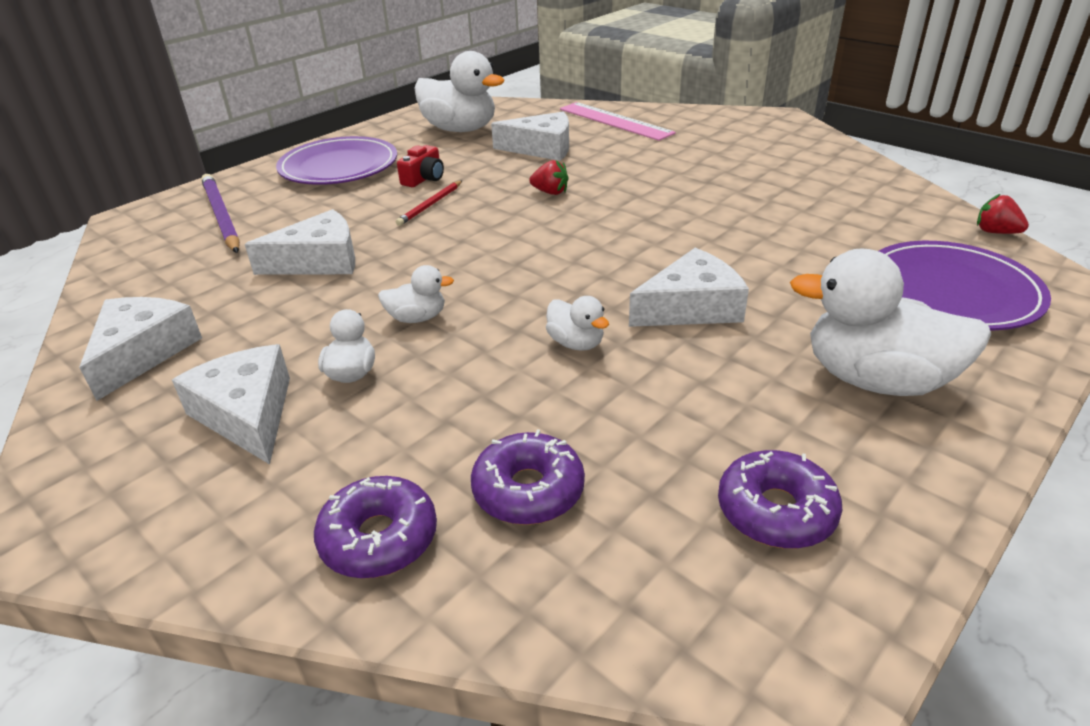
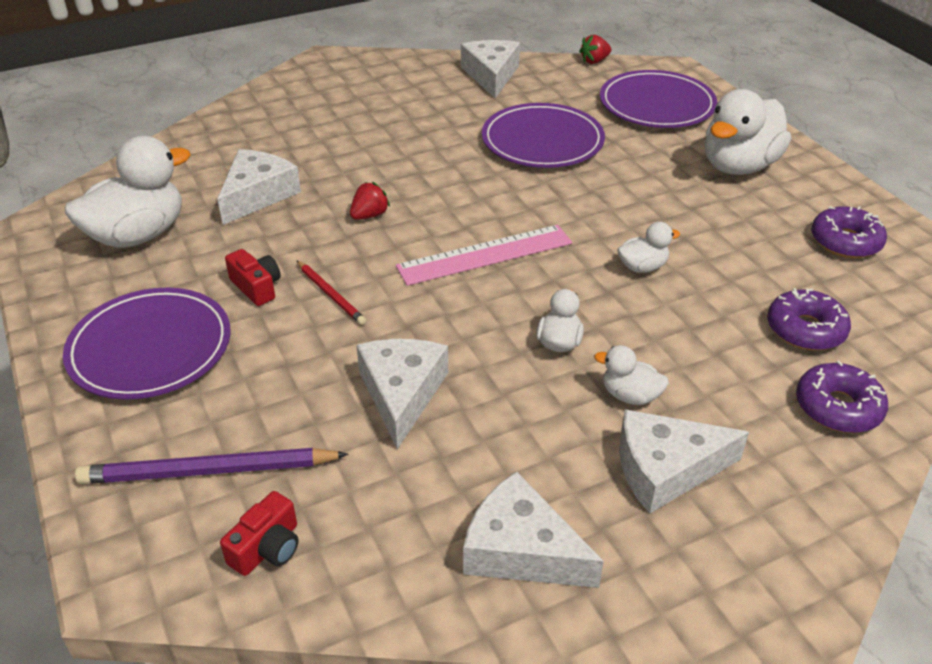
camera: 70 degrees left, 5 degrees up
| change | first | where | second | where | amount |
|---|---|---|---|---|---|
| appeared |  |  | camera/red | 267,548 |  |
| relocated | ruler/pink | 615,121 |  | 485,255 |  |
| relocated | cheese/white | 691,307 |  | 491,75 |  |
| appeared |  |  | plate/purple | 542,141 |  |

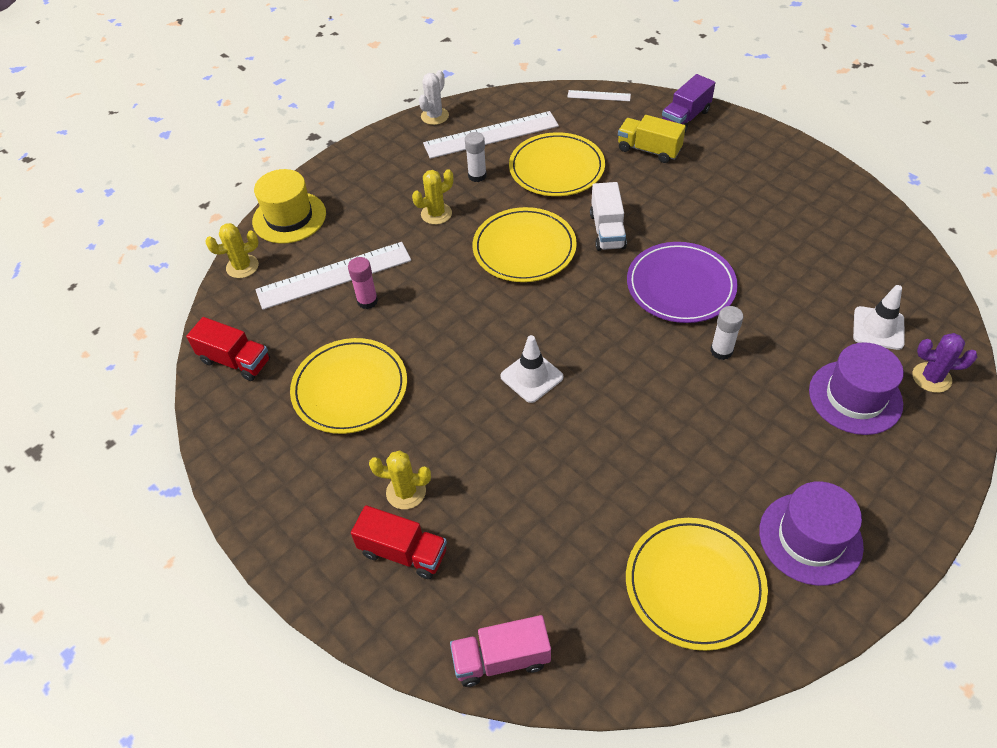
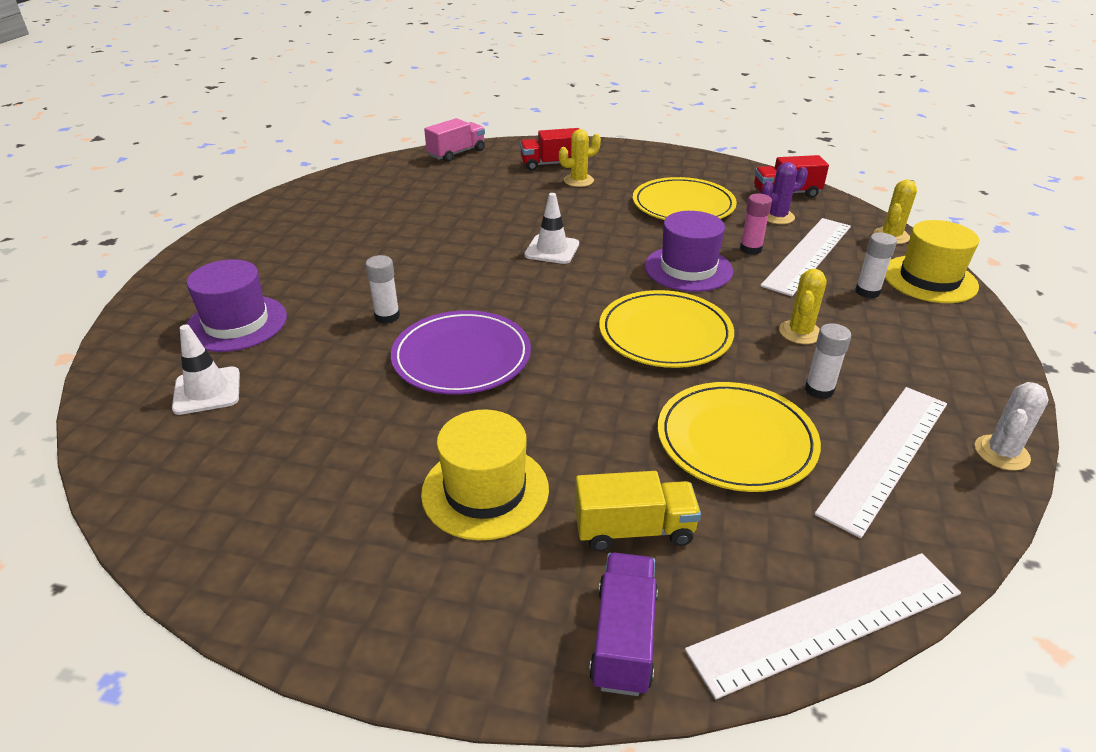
camera: 145 degrees right, 15 degrees down
| change | first | where | second | where | amount |
|---|---|---|---|---|---|
| appeared |  |  | hat/yellow | 485,491 |  |
| relocated | hat/purple | 810,538 |  | 688,268 |  |
| size | ruler/white | 599,96 |  | 827,621 | x2.09 |
| relocated | cactus/purple | 931,378 |  | 777,217 |  |
| appeared |  |  | glue stick/white | 867,292 |  |
| spun | cactus/white | 435,116 |  | 1001,453 | 45 degrees clockwise |
| missing | truck/white | 607,230 |  |  |  |
| missing | plate/yellow | 694,584 |  |  |  |

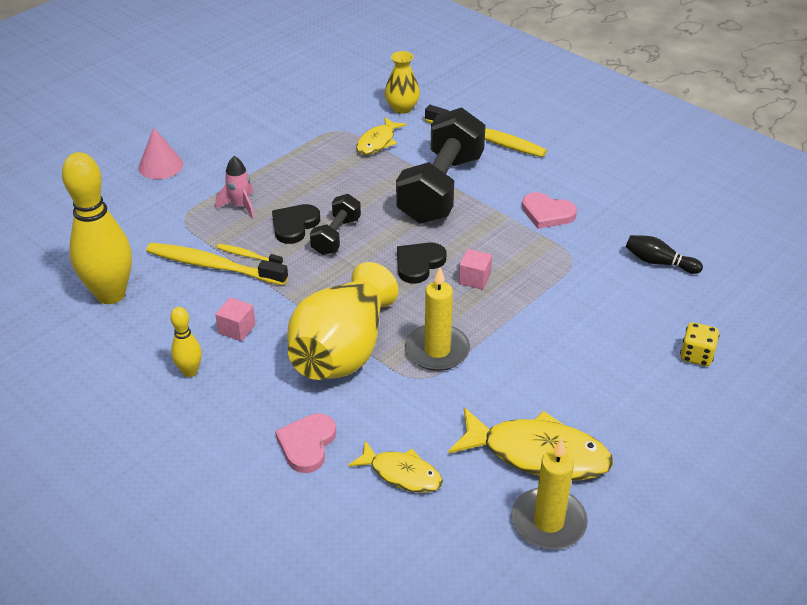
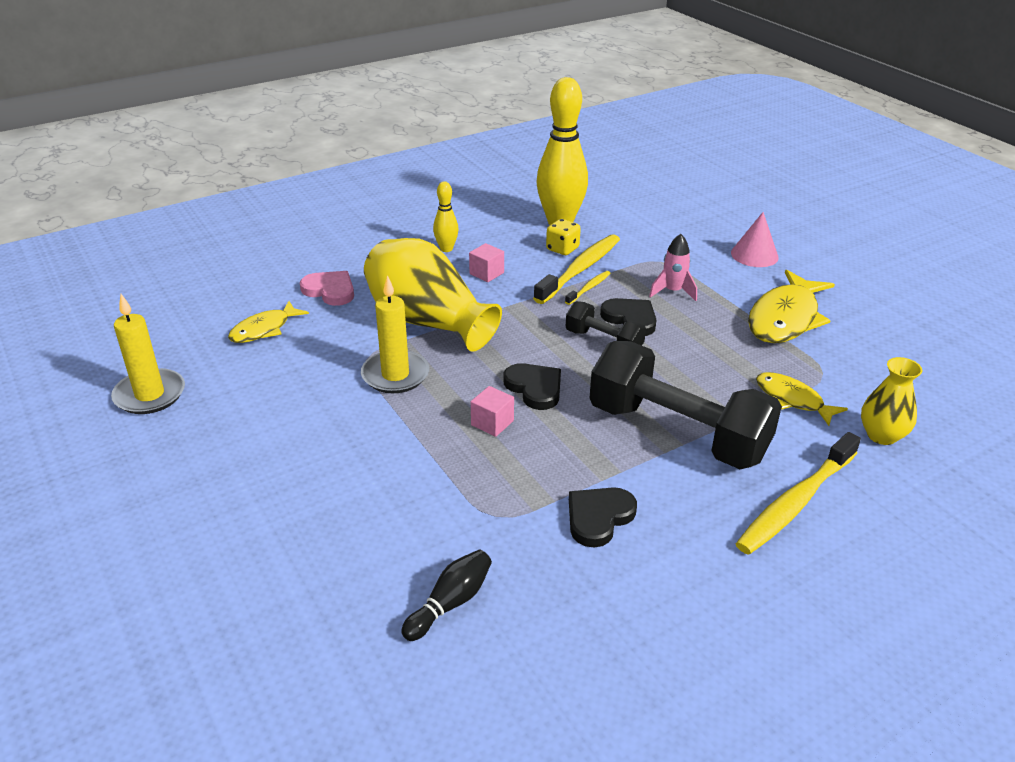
camera: 105 degrees right, 5 degrees down
| change | first | where | second | where | amount |
|---|---|---|---|---|---|
| relocated | dice/yellow | 696,355 |  | 562,249 |  |
| colour | heart/pink | 547,213 | heart/black | 598,517 |  |
| relocated | fish/yellow | 538,454 |  | 785,318 |  |

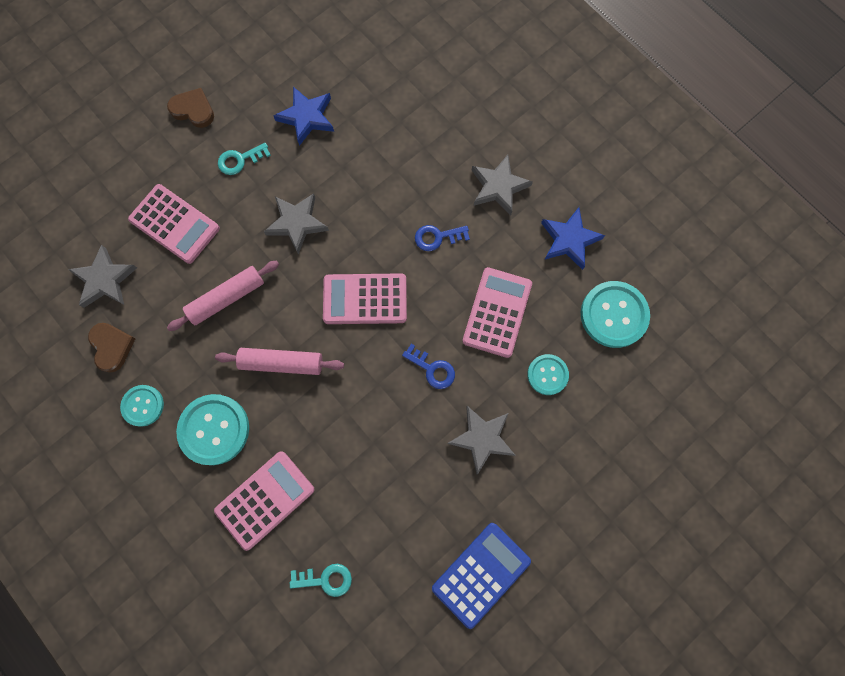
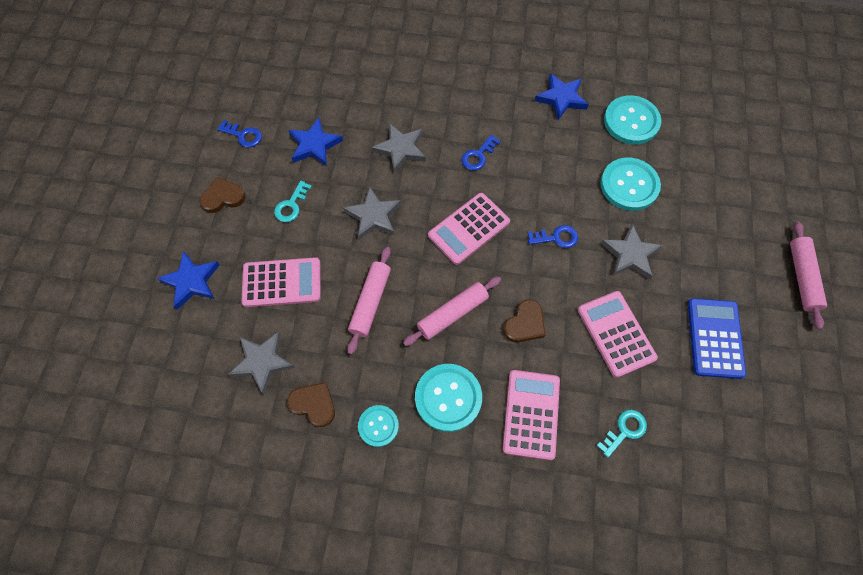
camera: 40 degrees left, 10 degrees down
| change | first | where | second | where | amount |
|---|---|---|---|---|---|
| appeared |  |  | star/blue | 191,281 |  |
| appeared |  |  | key/blue | 243,135 |  |
| relocated | star/grey | 498,187 |  | 400,149 |  |
| appeared |  |  | heart/brown | 525,324 |  |
| relocated | calculator/pink | 497,312 |  | 616,333 |  |
| size | button/turquoise | 547,375 |  | 629,185 | x1.68 |
| appeared |  |  | rolling pin/pink | 802,277 |  |

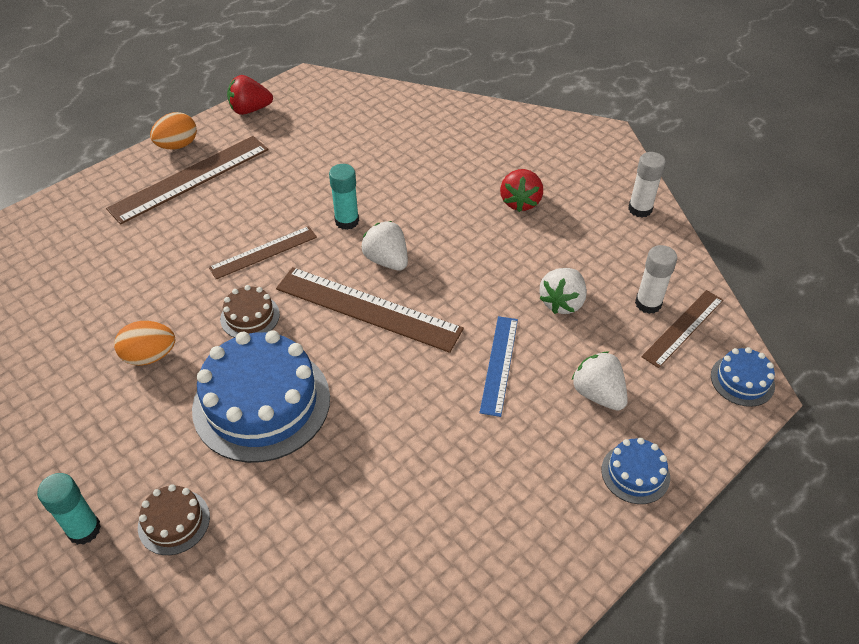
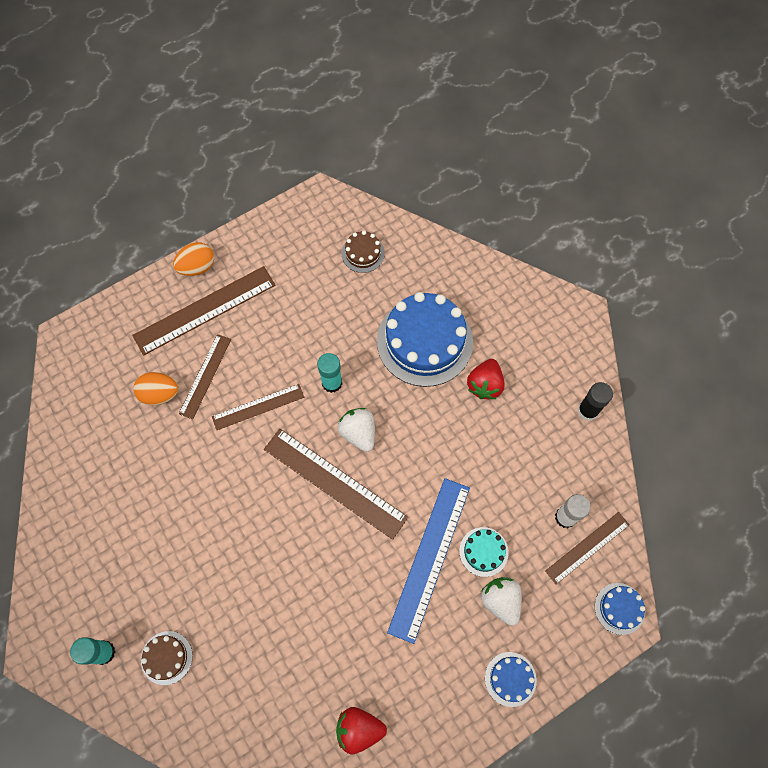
camera: 10 degrees right, 20 degrees up
| change | first | where | second | where | amount |
|---|---|---|---|---|---|
| relocated | egg/orange | 150,356 |  | 160,394 |  |
| appeared |  |  | ruler/brown | 205,376 |  |
| relocated | strawberry/red | 250,110 |  | 359,729 |  |
| relocated | cake/brown | 250,316 |  | 363,253 |  |
| relocated | cake/blue | 261,403 |  | 424,341 |  |
| size | ruler/blue | 499,364 |  | 429,558 | x1.67 |
| appeared |  |  | cake/turquoise | 483,551 |  |
| colour | glue stick/white | 640,209 | glue stick/black | 587,410 |  |
| missing | strawberry/white | 562,302 |  |  |  |

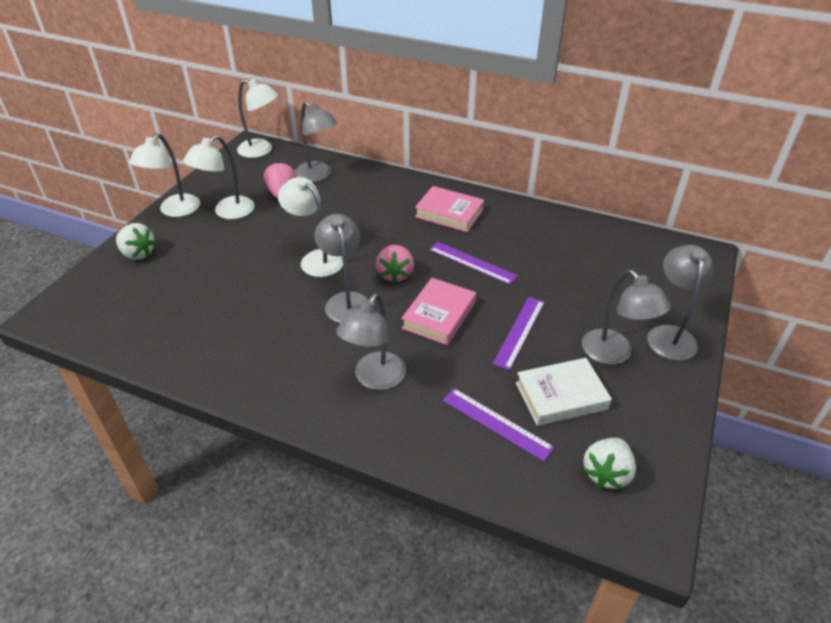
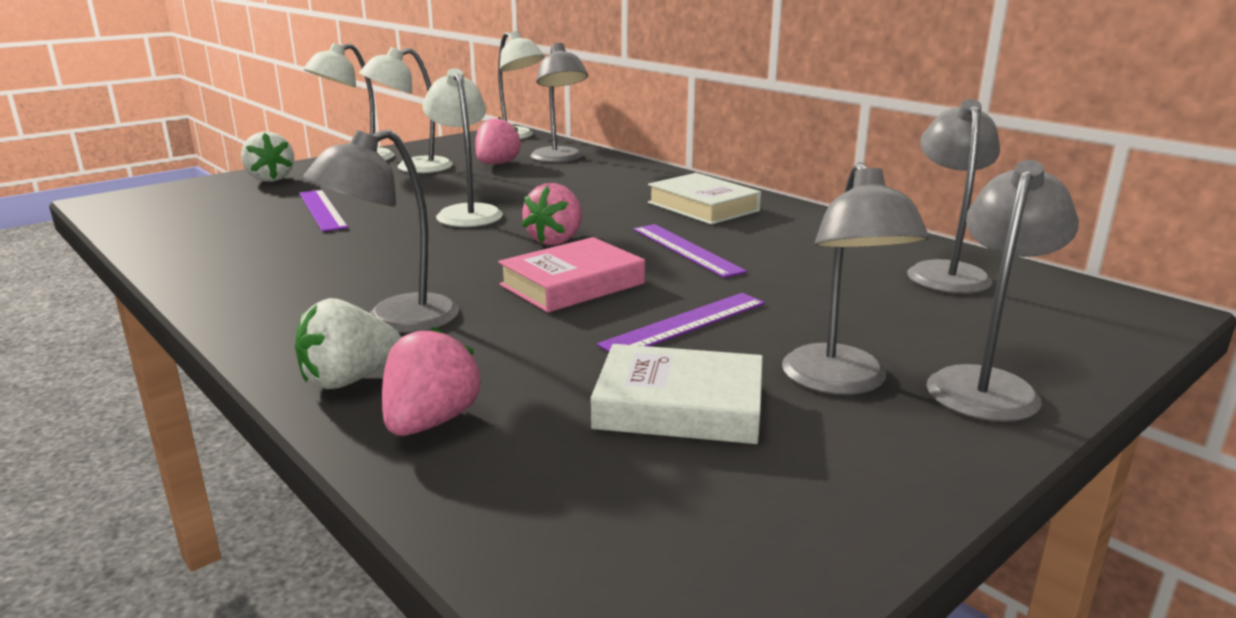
camera: 25 degrees right, 20 degrees down
| change | first | where | second | where | amount |
|---|---|---|---|---|---|
| relocated | strawberry/white | 606,473 |  | 349,379 |  |
| relocated | ruler/purple | 496,423 |  | 322,210 |  |
| appeared |  |  | strawberry/pink | 430,422 |  |
| colour | book/pink | 449,213 | book/white | 703,207 |  |
| relocated | lamp/grey | 346,301 |  | 945,272 |  |

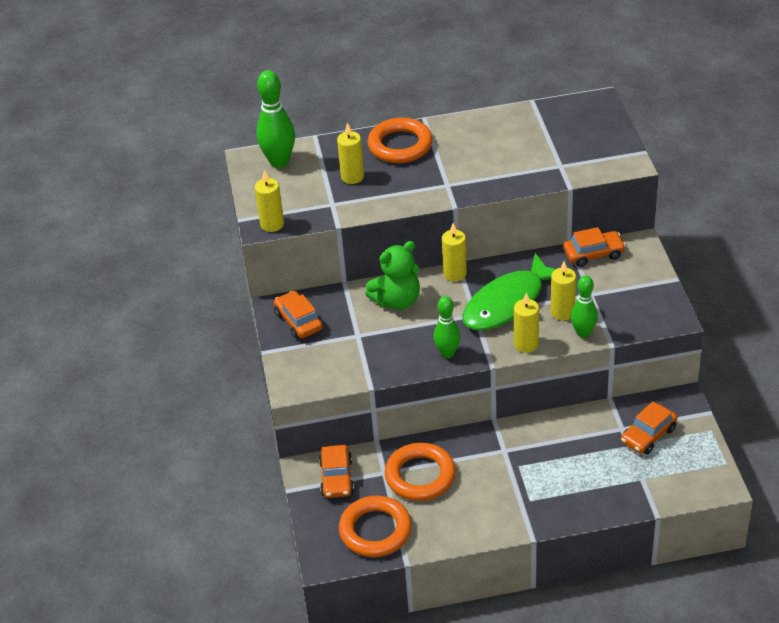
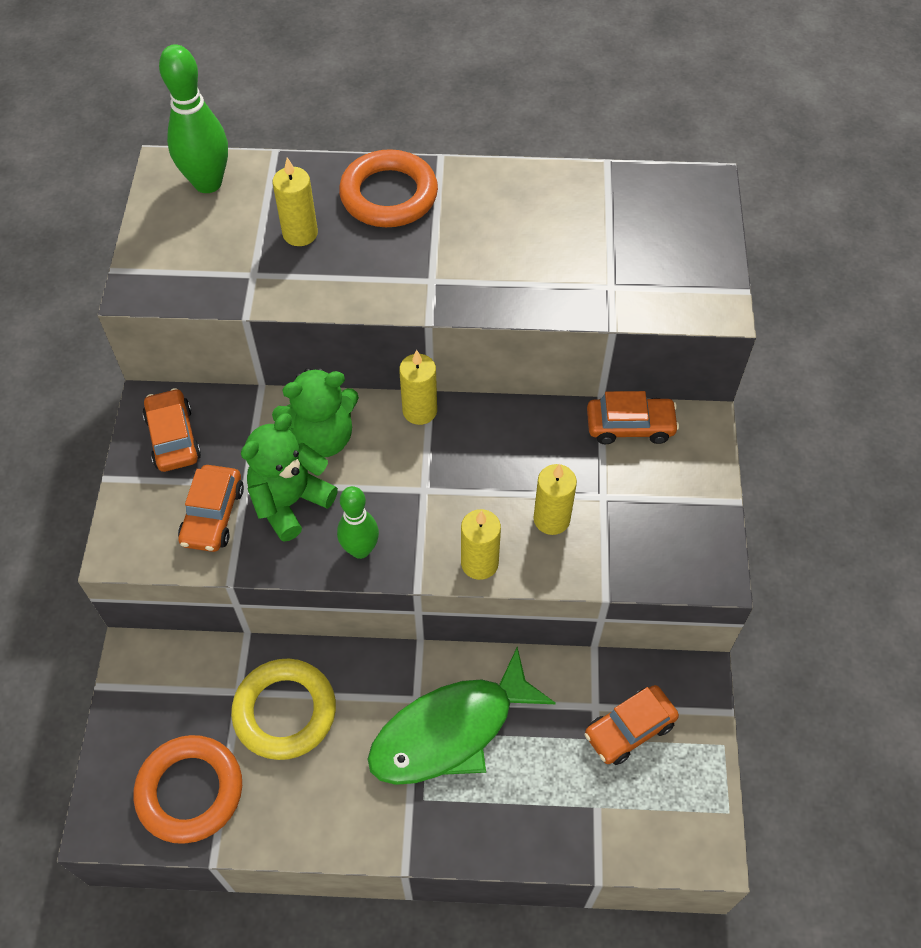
camera: 10 degrees right, 15 degrees up
| change | first | where | second | where | amount |
|---|---|---|---|---|---|
| relocated | car/orange | 337,478 |  | 213,515 |  |
| colour | ring/orange | 420,476 | ring/yellow | 285,712 |  |
| appeared |  |  | teddy bear/green | 290,502 |  |
| relocated | fish/green | 508,303 |  | 450,731 |  |
| missing | candle/yellow | 272,224 |  |  |  |
| missing | bowling pin/green | 583,333 |  |  |  |

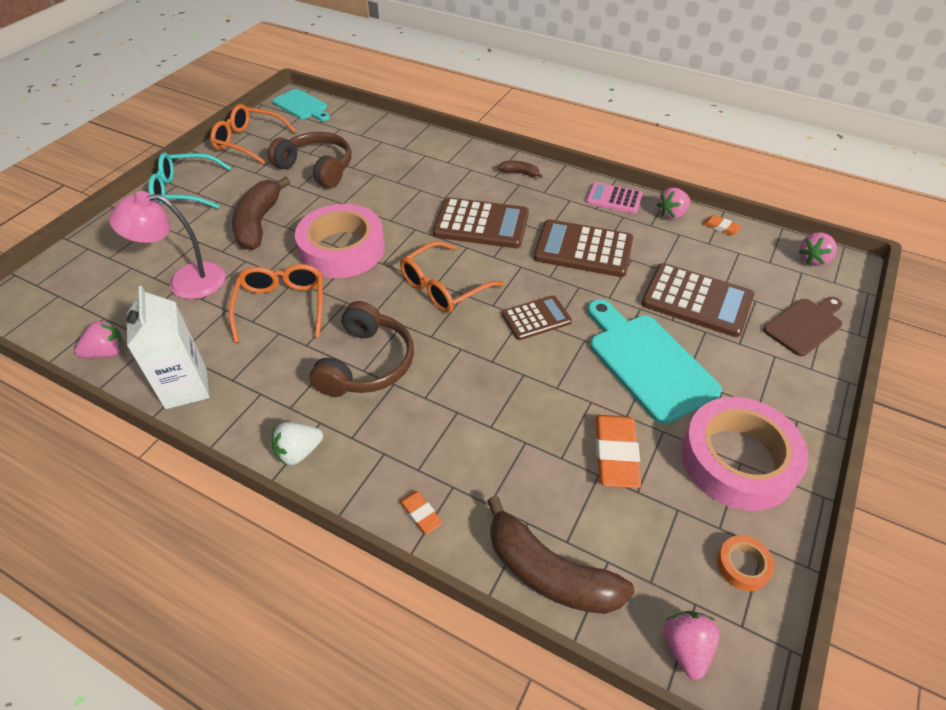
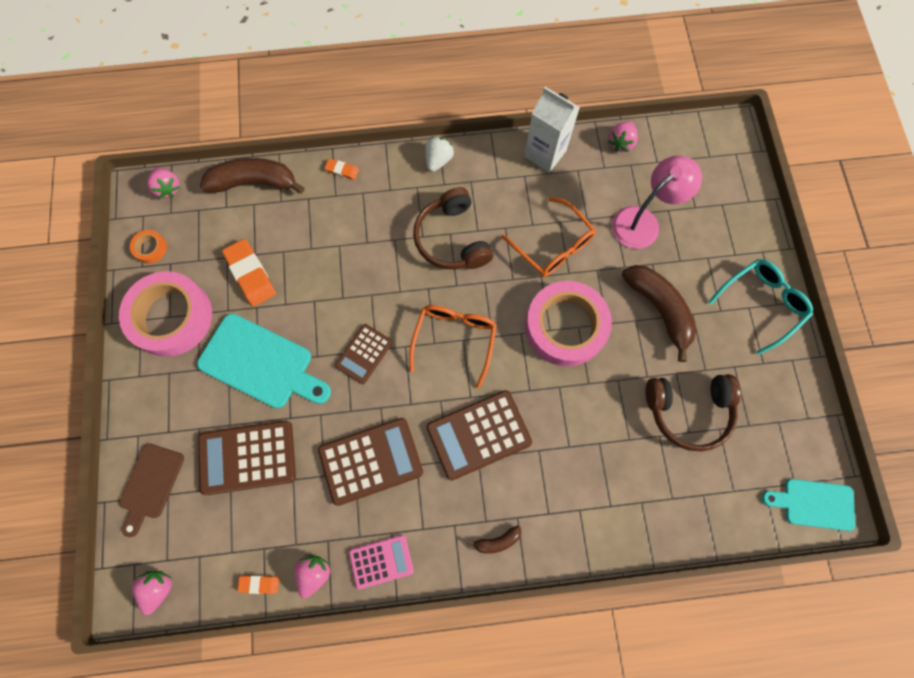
camera: 145 degrees right, 25 degrees up
| change | first | where | second | where | amount |
|---|---|---|---|---|---|
| missing | glasses/orange | 249,141 |  |  |  |

